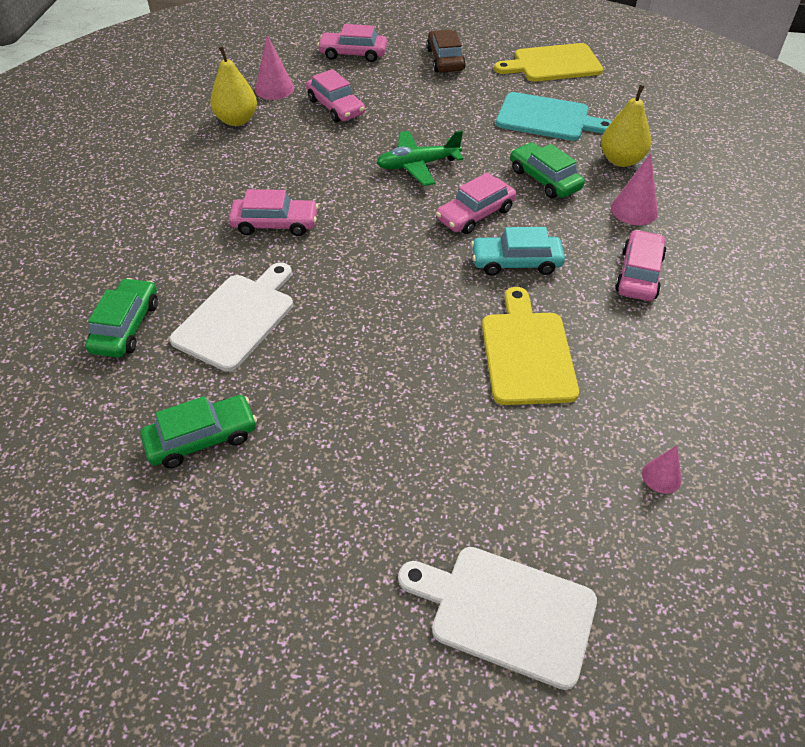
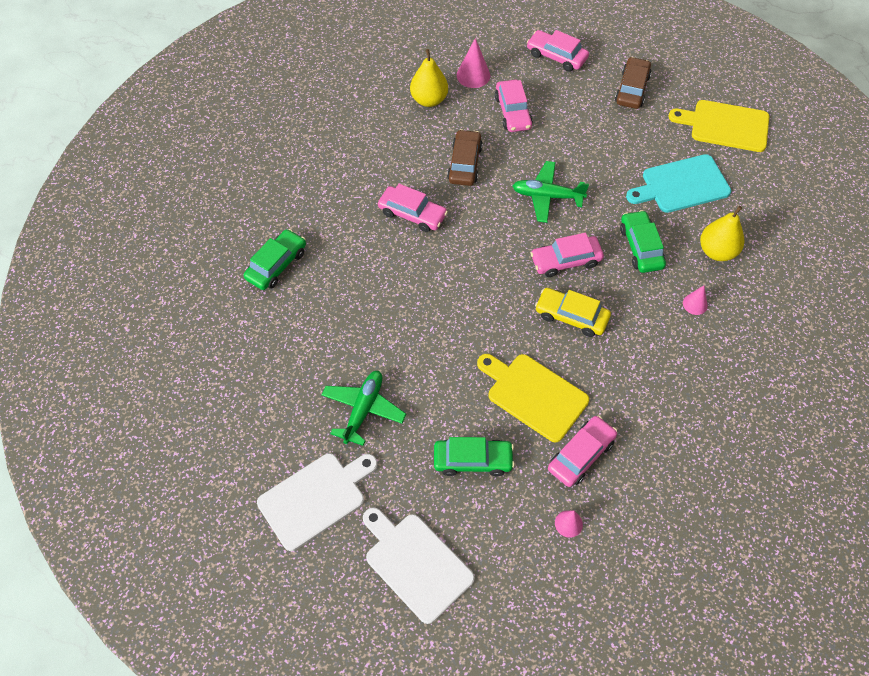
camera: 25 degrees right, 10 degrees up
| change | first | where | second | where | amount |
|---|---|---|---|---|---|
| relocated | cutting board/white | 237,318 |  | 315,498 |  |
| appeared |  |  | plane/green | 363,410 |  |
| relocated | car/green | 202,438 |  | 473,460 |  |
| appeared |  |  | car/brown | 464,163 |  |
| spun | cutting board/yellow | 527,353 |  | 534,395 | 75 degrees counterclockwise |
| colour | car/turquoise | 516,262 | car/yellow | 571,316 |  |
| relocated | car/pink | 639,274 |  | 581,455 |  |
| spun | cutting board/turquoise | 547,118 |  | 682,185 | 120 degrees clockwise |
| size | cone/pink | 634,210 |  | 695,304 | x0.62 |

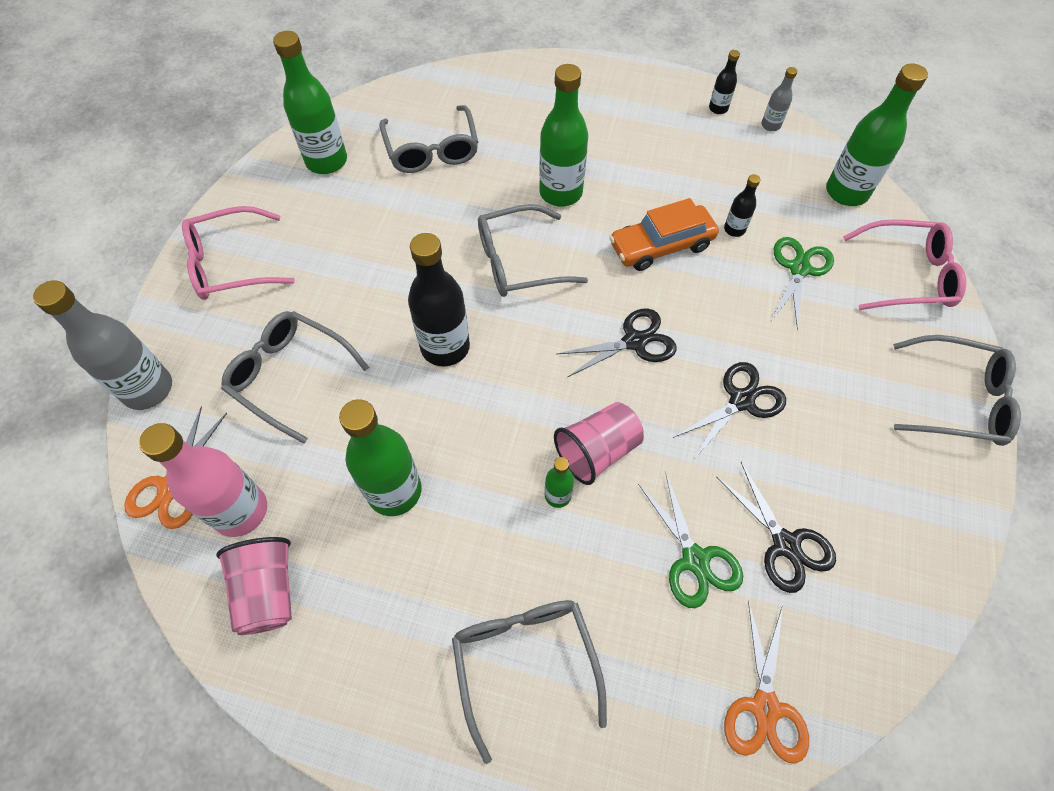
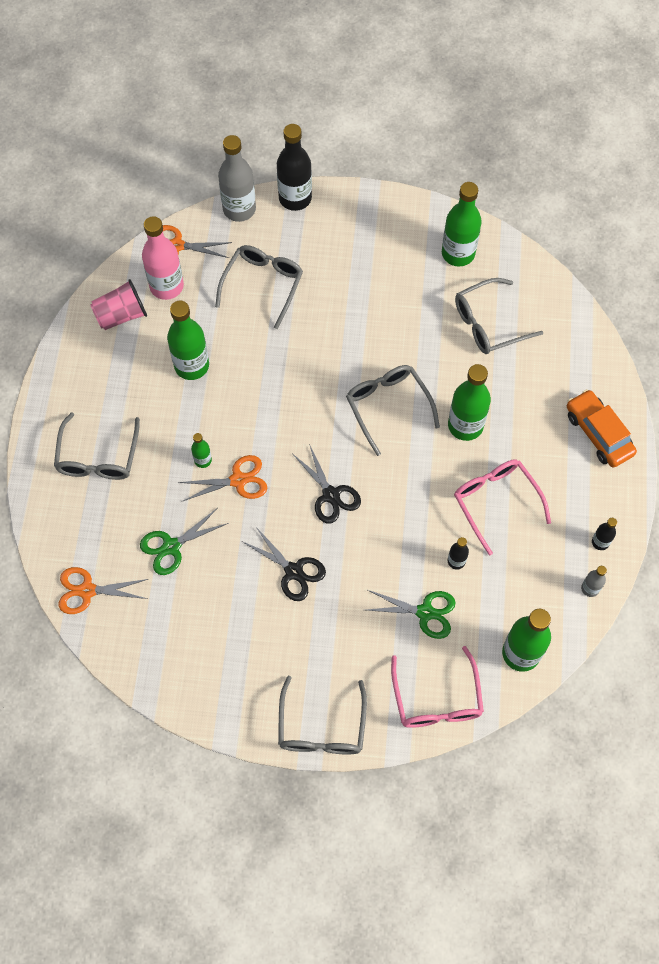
camera: 80 degrees right, 5 degrees up
| change | first | where | second | where | amount |
|---|---|---|---|---|---|
| spun | glasses/grey | 525,661 |  | 98,457 | 120 degrees clockwise |
| exchanged | cup/pink | 597,451 | scissors/orange | 238,480 |  |
| relocated | bottle/black | 445,347 |  | 295,198 |  |
| relocated | glasses/pink | 230,264 |  | 495,502 |  |
| relocated | car/orange | 661,246 |  | 598,433 |  |
| missing | scissors/black | 785,544 |  |  |  |

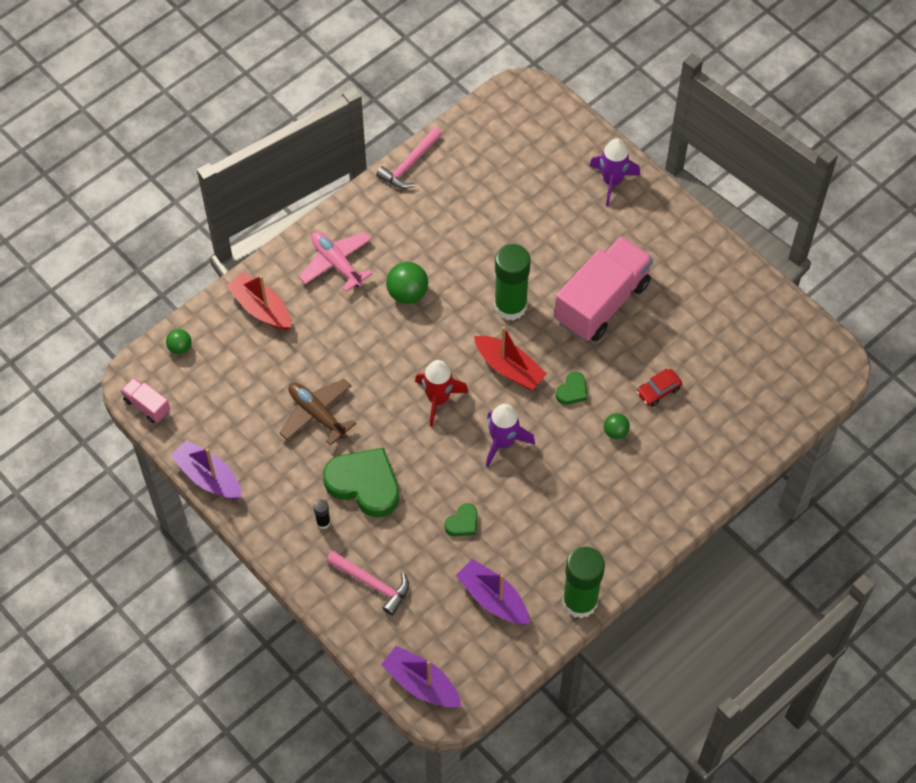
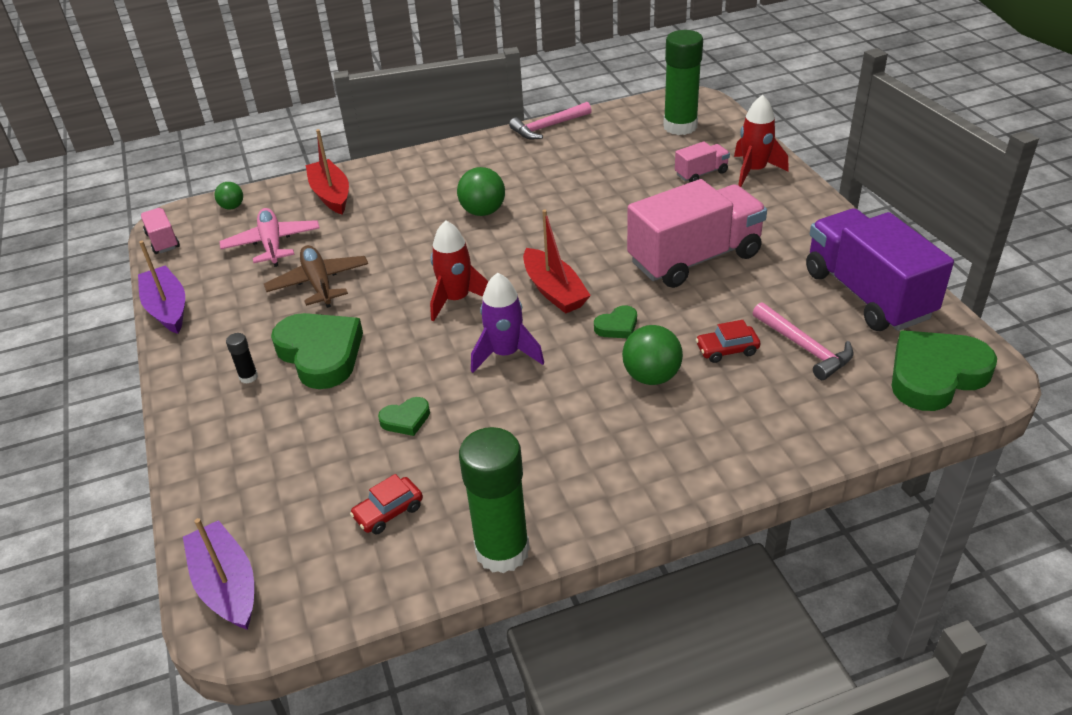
camera: 25 degrees right, 20 degrees down
| change | first | where | second | where | amount |
|---|---|---|---|---|---|
| relocated | plane/pink | 336,263 |  | 272,244 |  |
| exchanged | boat/purple | 493,598 | car/red | 388,512 |  |
| size | ball/green | 615,432 |  | 651,376 | x1.68 |
| relocated | glue stick/green | 510,306 |  | 680,126 |  |
| appeared |  |  | truck/pink | 701,173 |  |
| colour | rocket/purple | 612,181 | rocket/red | 754,171 |  |
| relocated | hammer/pink | 372,584 |  | 804,348 |  |
| appeared |  |  | truck/purple | 867,294 |  |
| appeared |  |  | heart/green | 935,375 |  |

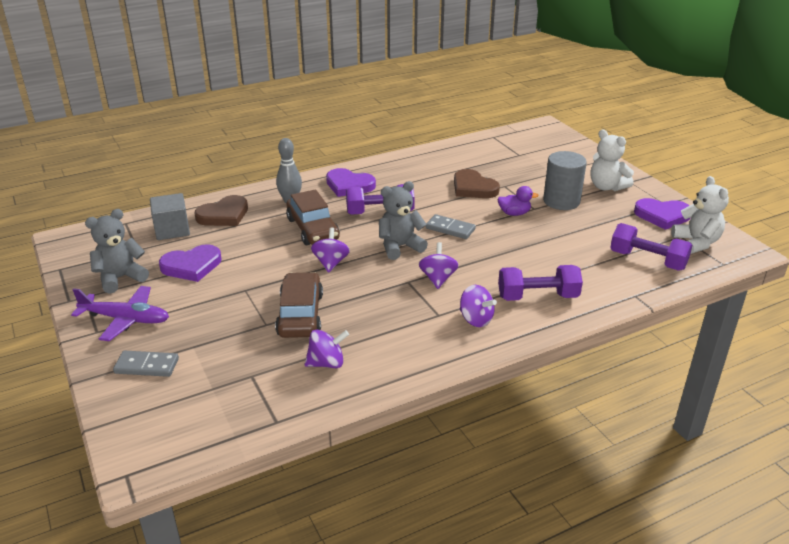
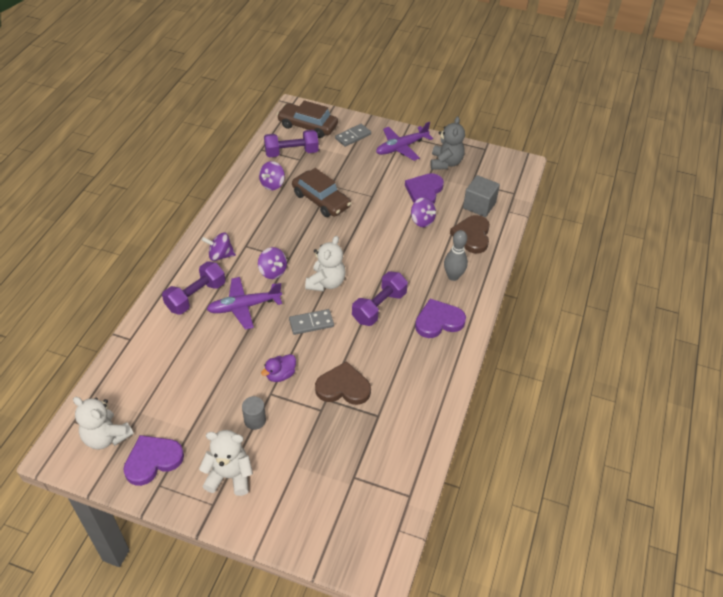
camera: 135 degrees right, 15 degrees up
| change | first | where | second | where | amount |
|---|---|---|---|---|---|
| appeared |  |  | plane/purple | 244,306 |  |
| size | cylinder/grey | 561,201 |  | 255,420 | x0.55 |
| relocated | dumbbell/purple | 647,260 |  | 291,152 |  |
| relocated | car/brown | 313,229 |  | 307,126 |  |
| colour | teddy bear/grey | 400,247 | teddy bear/white | 326,283 |  |
| relocated | spinning top/purple | 331,263 |  | 422,221 |  |

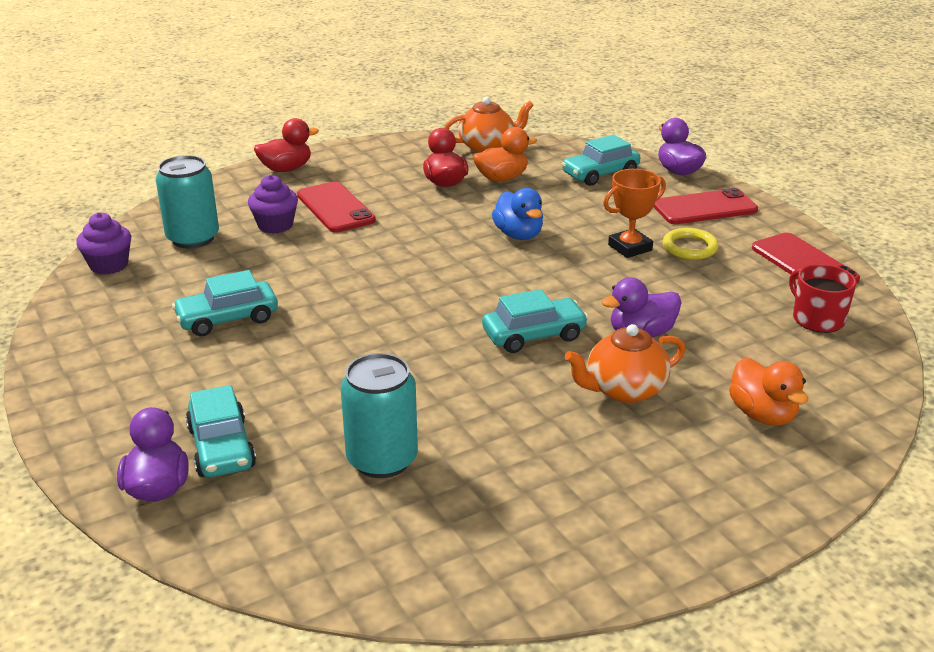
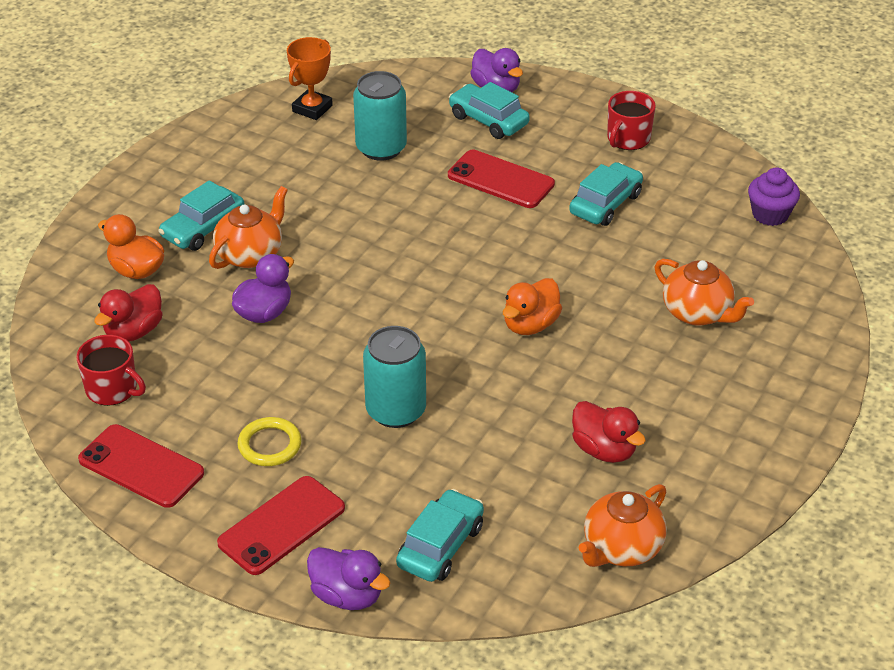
camera: 150 degrees right, 10 degrees up
| change | first | where | second | where | amount |
|---|---|---|---|---|---|
| relocated | duck/red | 286,169 |  | 134,331 |  |
| relocated | car/turquoise | 534,335 |  | 203,228 |  |
| relocated | trophy/orange | 630,247 |  | 312,108 |  |
| relocated | can/turquoise | 193,238 |  | 396,410 |  |
| relocated | phone/red | 335,208 |  | 500,180 |  |
| relocated | duck/orange | 502,178 |  | 530,325 |  |
| appeared |  |  | mug/red | 628,139 |  |
| exchanged | cupcake/purple | 275,225 | teapot/orange | 698,313 |  |
| missing | duck/blue | 518,235 |  |  |  |

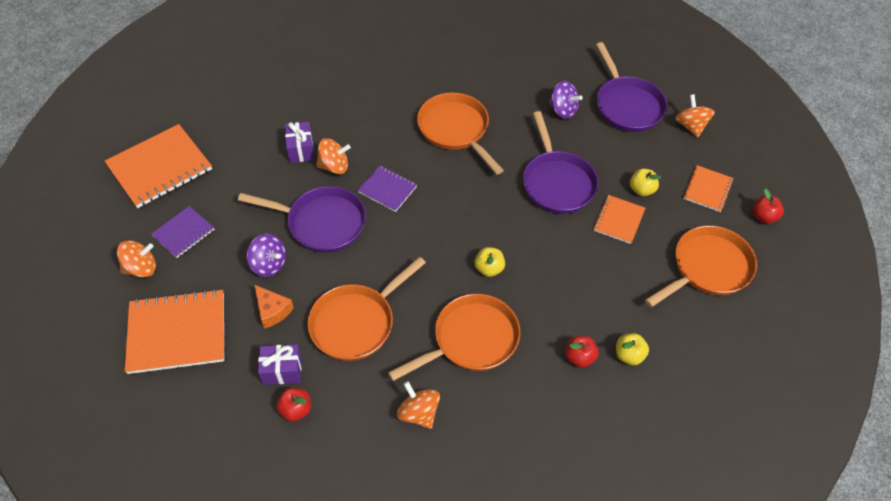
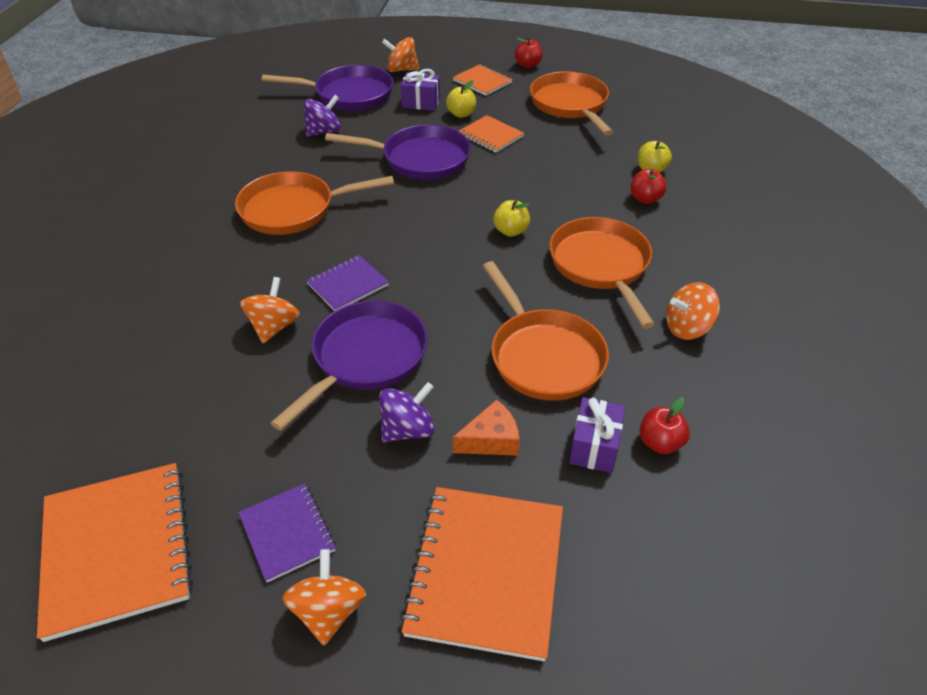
camera: 70 degrees left, 10 degrees down
| change | first | where | second | where | amount |
|---|---|---|---|---|---|
| relocated | gift/purple | 300,149 |  | 421,103 |  |

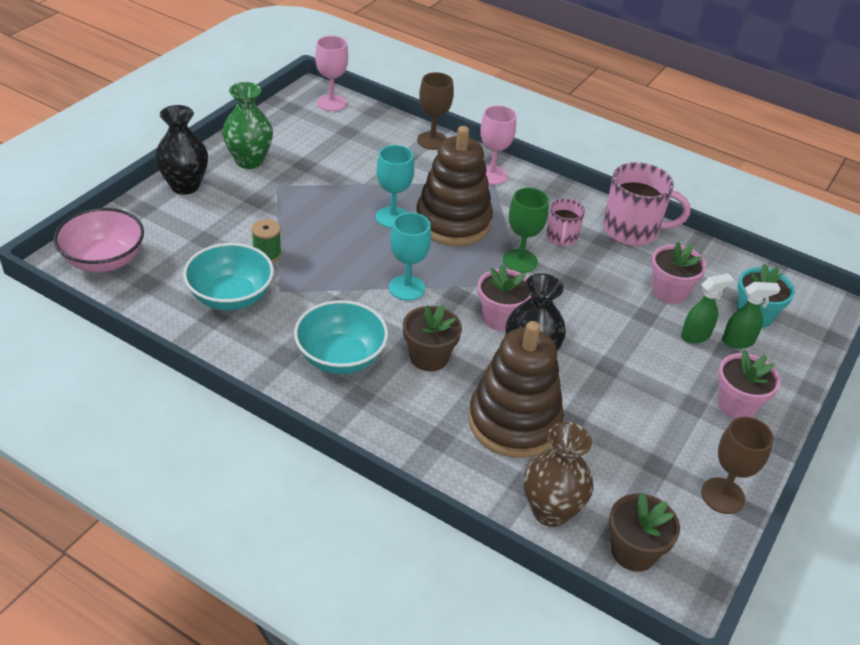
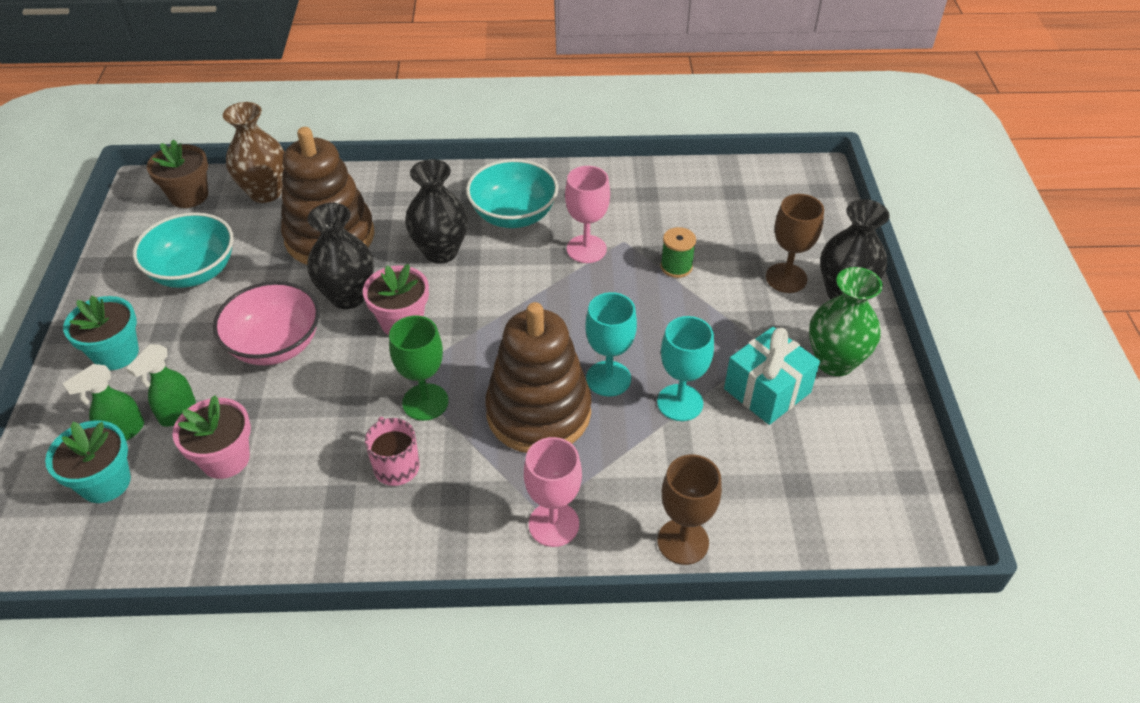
camera: 150 degrees right, 5 degrees up
| change | first | where | second | where | amount |
|---|---|---|---|---|---|
| colour | flower pot/pink | 737,405 | flower pot/turquoise | 116,353 |  |
| relocated | bowl/turquoise | 231,297 |  | 194,272 |  |
| relocated | bowl/pink | 104,260 |  | 275,345 |  |
| exchanged | flower pot/brown | 429,357 | vase/black | 440,252 |  |
| relocated | goblet/pink | 331,103 |  | 586,249 |  |
| relocated | goblet/turquoise | 407,288 |  | 680,402 |  |
| appeared |  |  | gift/turquoise | 767,390 |  |
| relocated | goblet/brown | 722,496 |  | 786,278 |  |
| missing | mug/pink | 632,230 |  |  |  |

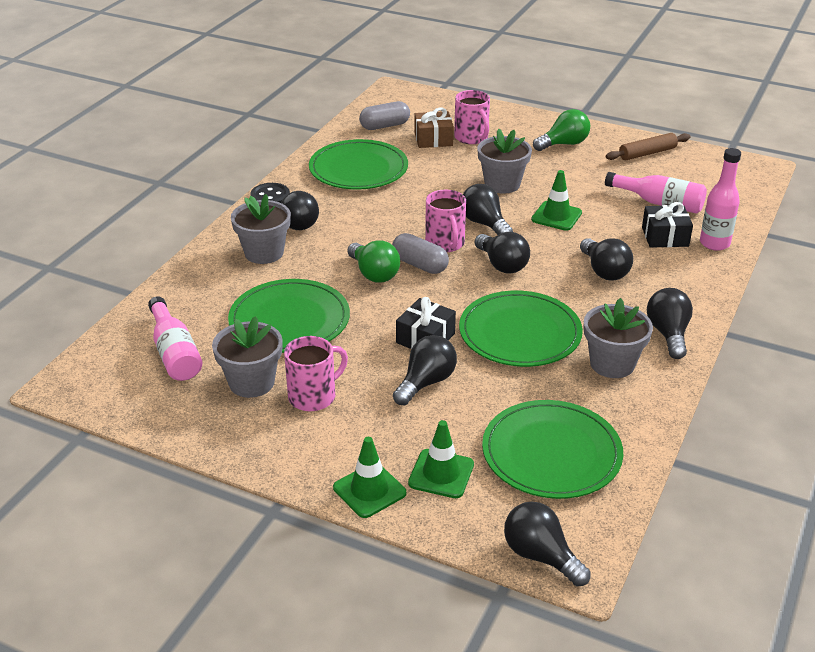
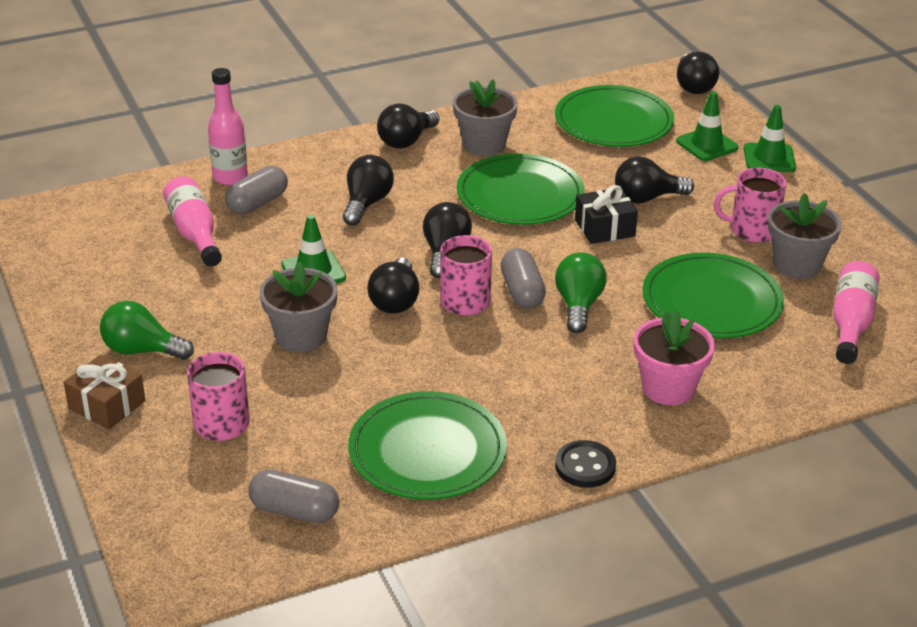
camera: 140 degrees left, 0 degrees up
| change | first | where | second | where | amount |
|---|---|---|---|---|---|
| relocated | gift/brown | 433,139 |  | 107,405 |  |
| exchanged | gift/black | 665,237 | capsule/grey | 257,203 |  |
| colour | flower pot/grey | 264,253 | flower pot/pink | 668,388 |  |
| missing | light bulb/black | 299,222 |  |  |  |
| missing | rolling pin/brown | 647,153 |  |  |  |

